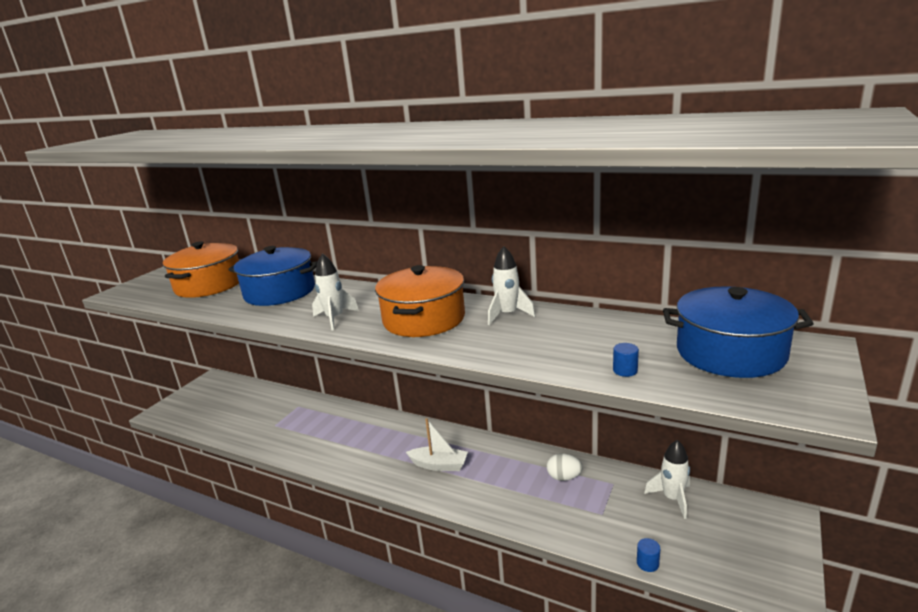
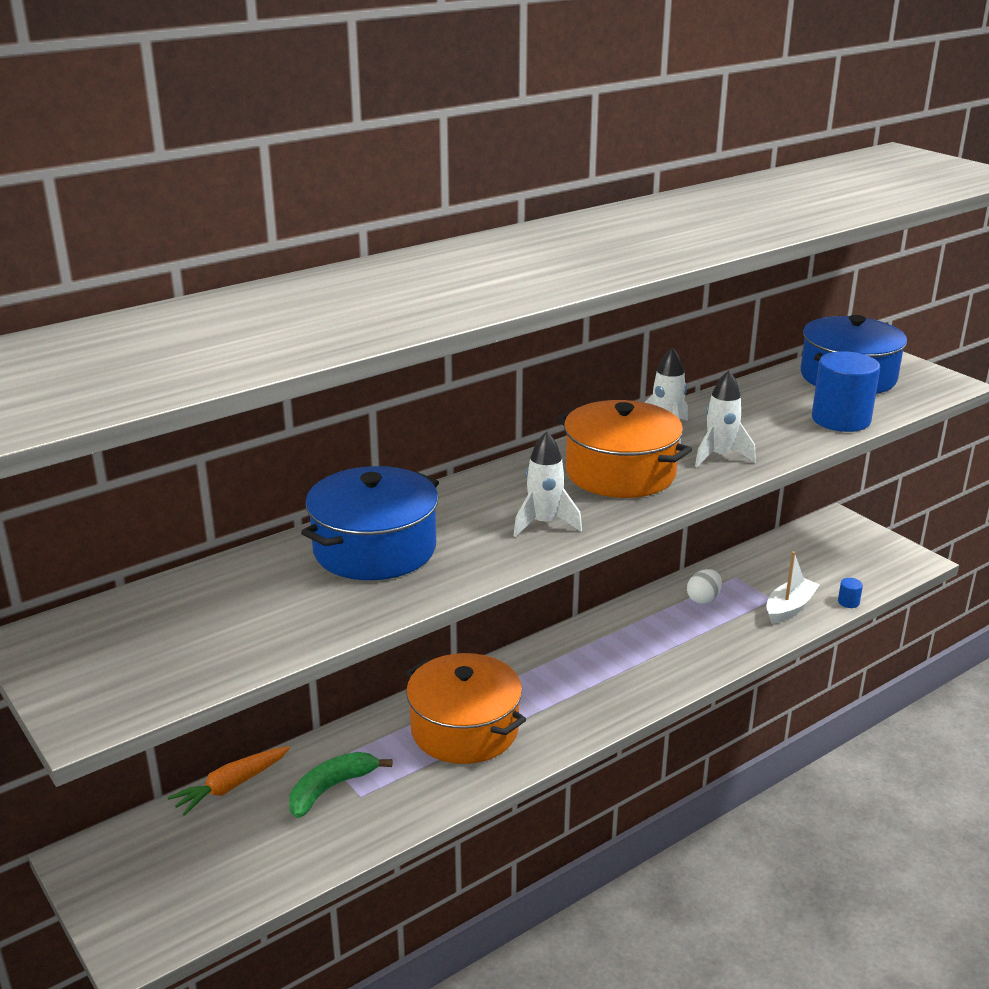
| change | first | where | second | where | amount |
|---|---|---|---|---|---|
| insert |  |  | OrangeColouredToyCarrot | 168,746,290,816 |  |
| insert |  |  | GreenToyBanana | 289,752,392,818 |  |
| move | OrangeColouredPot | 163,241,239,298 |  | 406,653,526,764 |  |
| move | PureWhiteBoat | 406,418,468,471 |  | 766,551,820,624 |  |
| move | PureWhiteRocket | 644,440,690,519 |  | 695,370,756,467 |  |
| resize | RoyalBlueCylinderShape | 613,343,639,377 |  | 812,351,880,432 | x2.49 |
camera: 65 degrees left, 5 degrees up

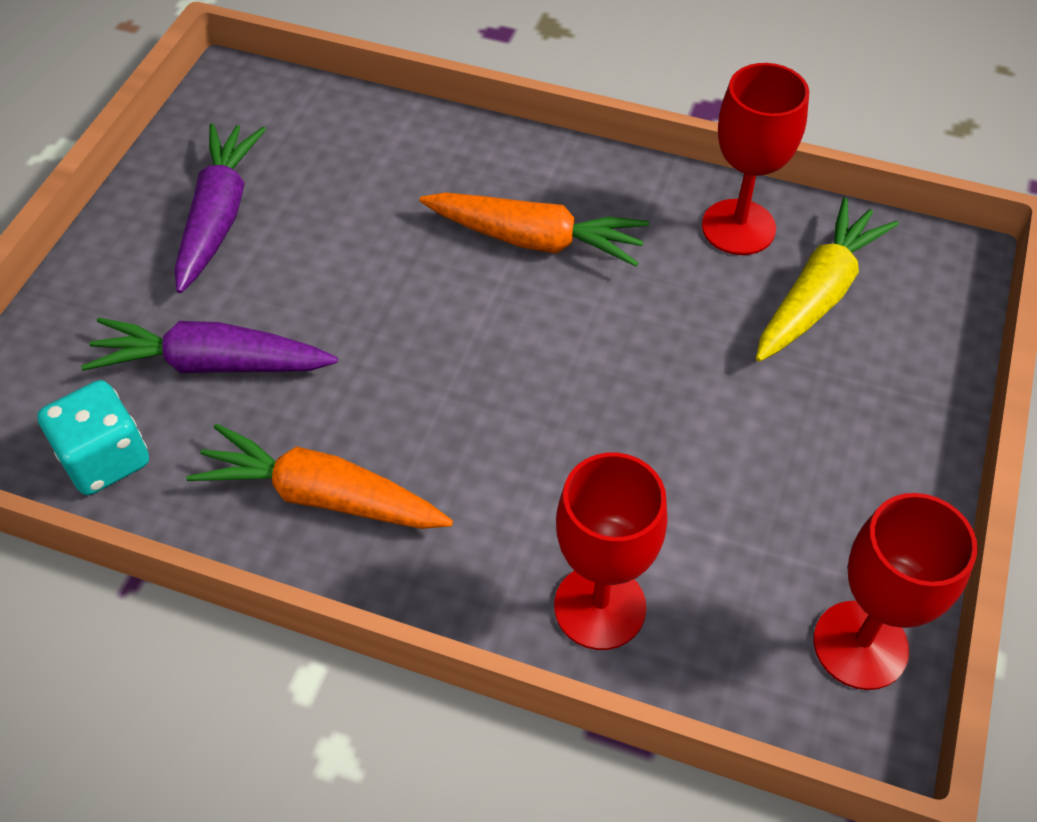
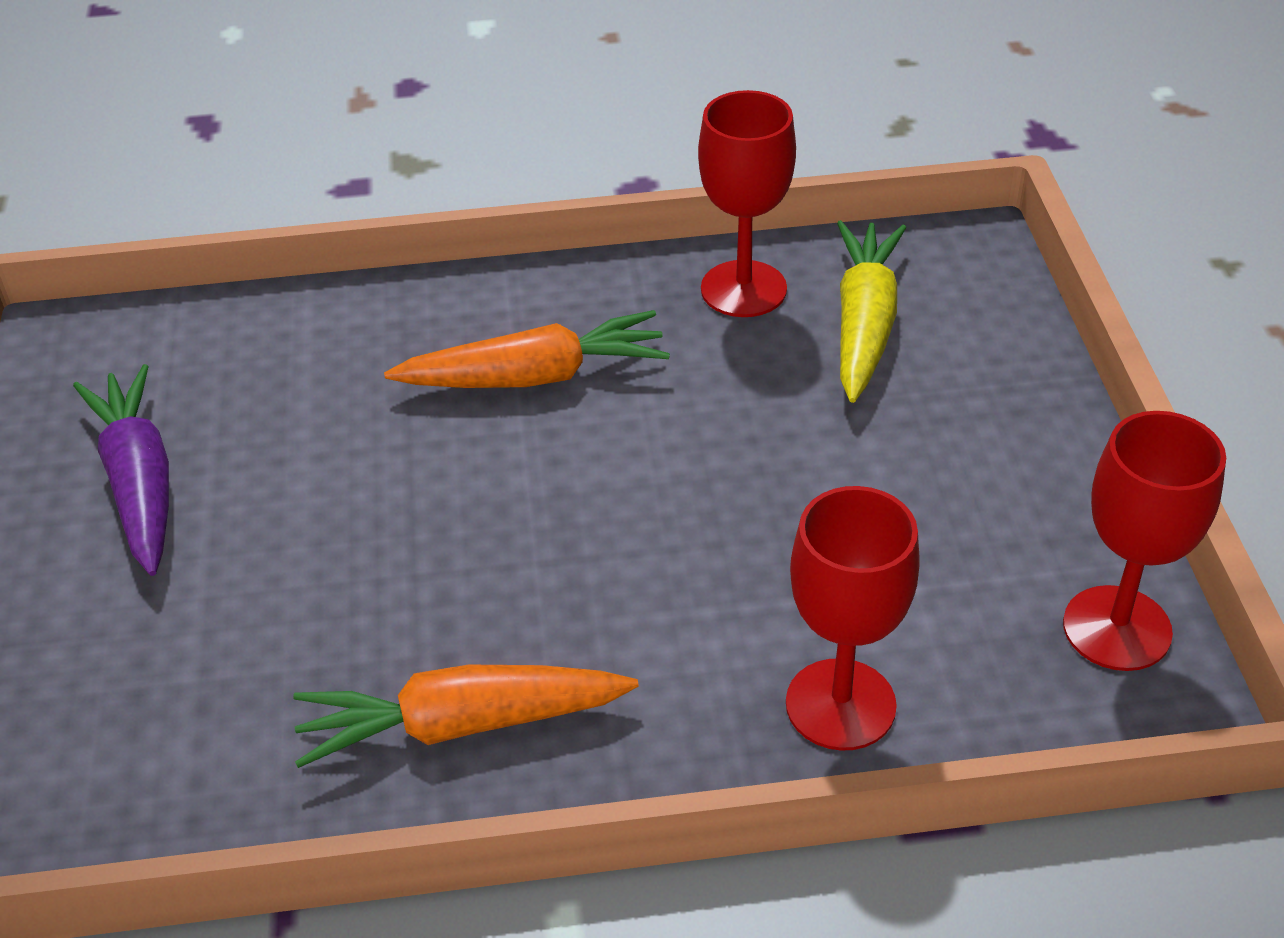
| change | first | where | second | where | amount |
|---|---|---|---|---|---|
| delete | AquaGameDie | 37,380,149,495 |  |  |  |
| delete | PurpleToyCarrot | 81,318,338,374 |  |  |  |
camera: 25 degrees left, 10 degrees down

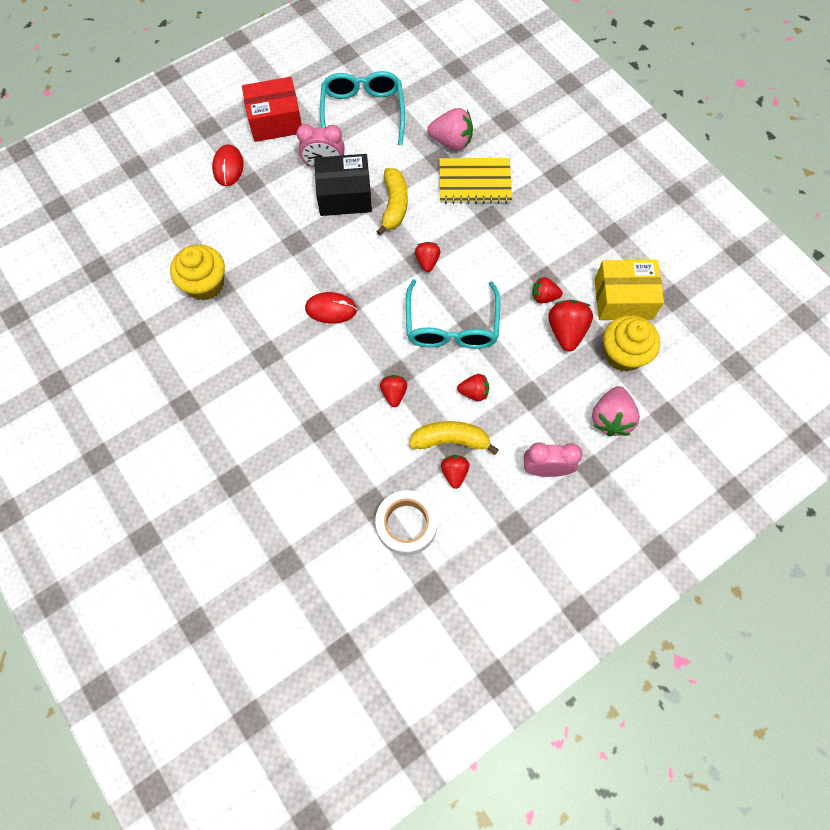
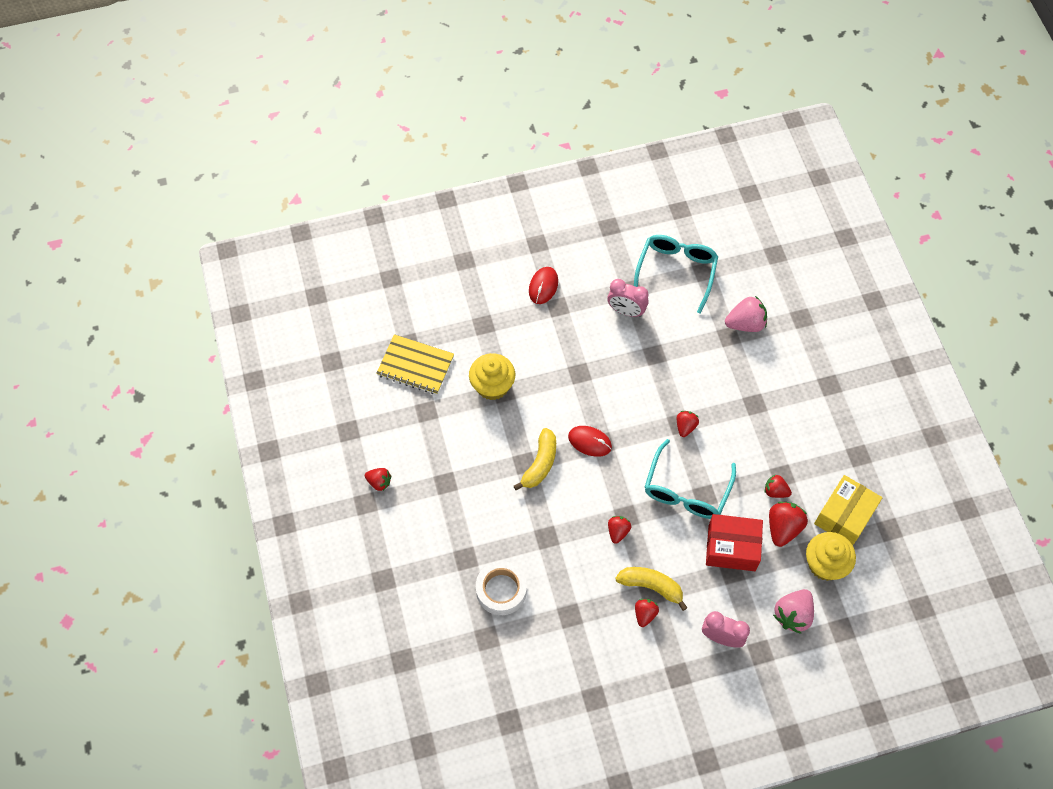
| change | first | where | second | where | amount |
|---|---|---|---|---|---|
| delete | EbonyPackage | 314,154,372,216 |  |  |  |
| move | CrimsonPackage | 242,77,302,142 |  | 706,514,763,571 |  |
| move | PureWhiteRollOfTape | 375,490,438,556 |  | 476,561,527,615 |  |
| move | GoldenToyBanana | 376,168,408,235 |  | 514,428,556,491 |  |
| move | GoldenNotepad | 439,158,512,204 |  | 376,334,454,395 |  |
| move | CrimsonBerry | 457,374,489,401 |  | 365,468,391,491 |  |
| rotate | PinkBerry | 427,108,473,150 |  | 725,296,767,332 | 45 degrees counterclockwise |
| rotate | GoldenPackage | 594,260,664,320 |  | 814,475,882,545 | 75 degrees counterclockwise |
camera: 20 degrees right, 5 degrees down

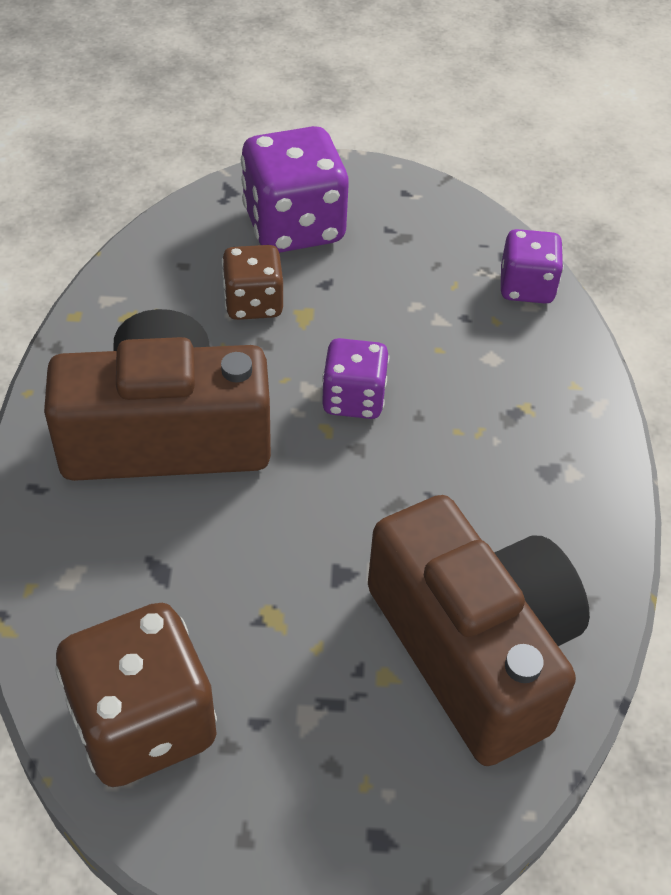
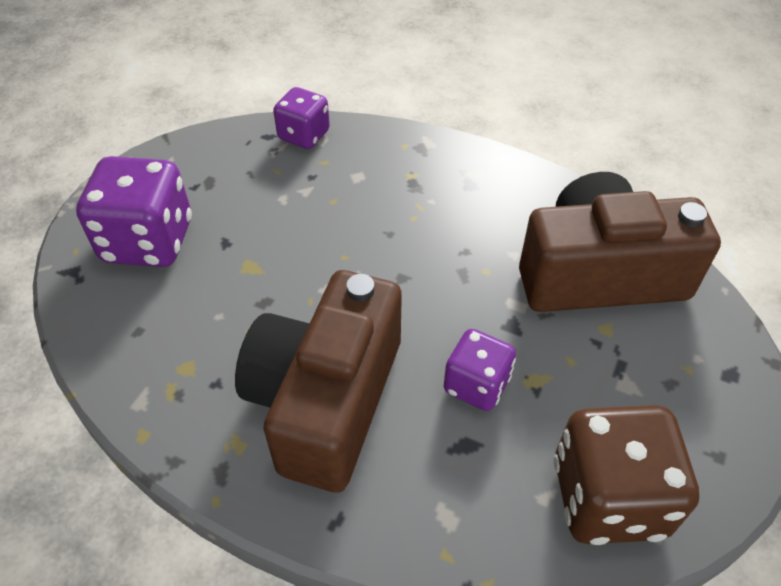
| change | first | where | second | where | amount |
|---|---|---|---|---|---|
| delete | BrownGameDie | 222,245,283,320 |  |  |  |
| move | PurpleGameDie | 322,338,389,419 |  | 444,329,516,411 |  |
camera: 65 degrees left, 0 degrees up

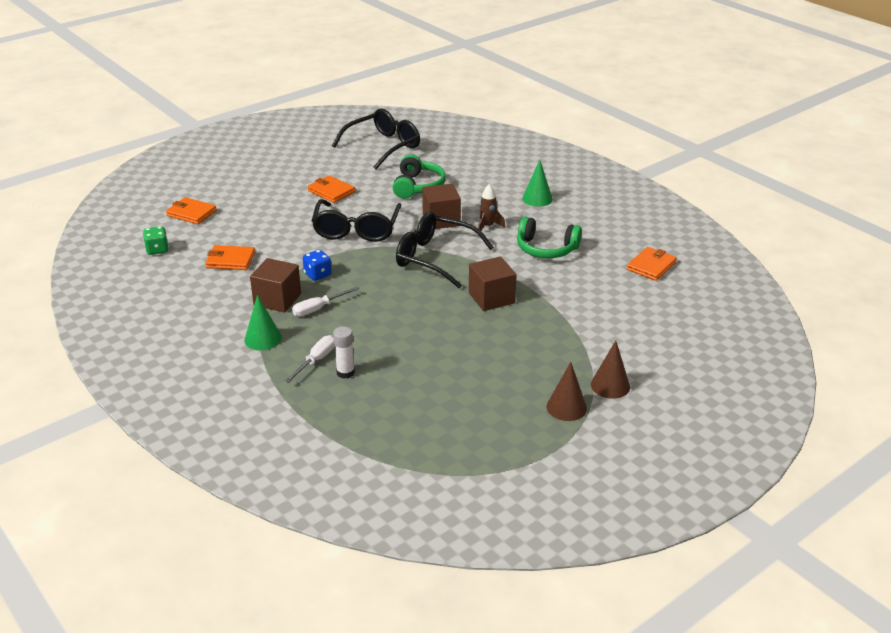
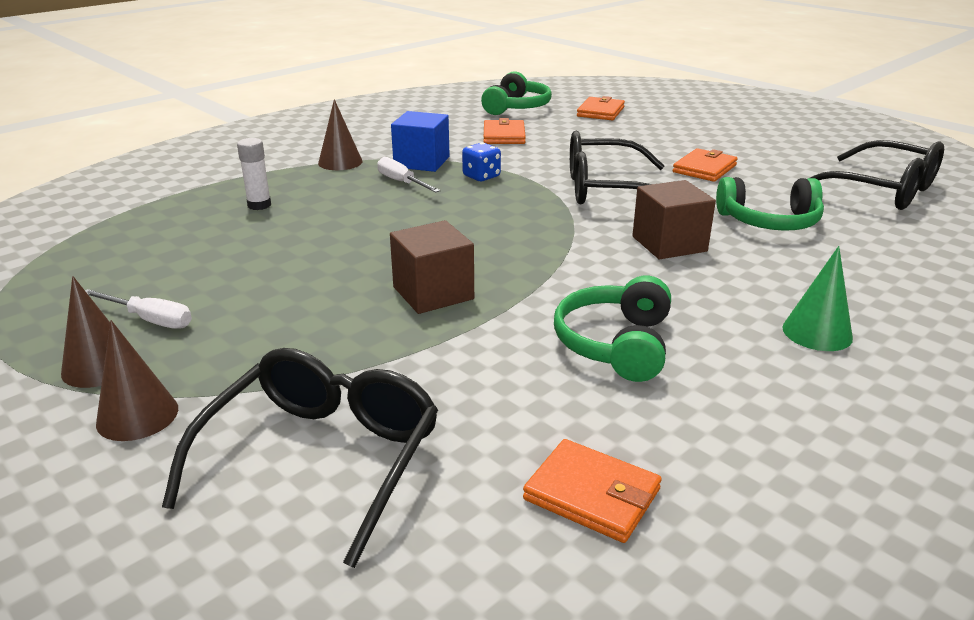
| change | first | where | second | where | amount |
|---|---|---|---|---|---|
| delete | BrownRocket | 478,184,505,230 |  |  |  |
| move | PureWhiteFlatScrewdriver | 285,335,335,383 |  | 85,289,192,329 |  |
| move | EbonyEyeglasses | 396,212,494,288 |  | 162,348,438,568 |  |
| replace | GreenGameDie | 143,226,169,255 | GreenOverEarHeadphones | 481,71,552,115 |  |
| recolor | GreenCone | 244,295,282,350 | BrownCone | 318,99,363,170 |  |
| recolor | BrownCube | 250,258,301,313 | RoyalBlueCube | 391,111,450,172 |  |
camera: 85 degrees right, 5 degrees down

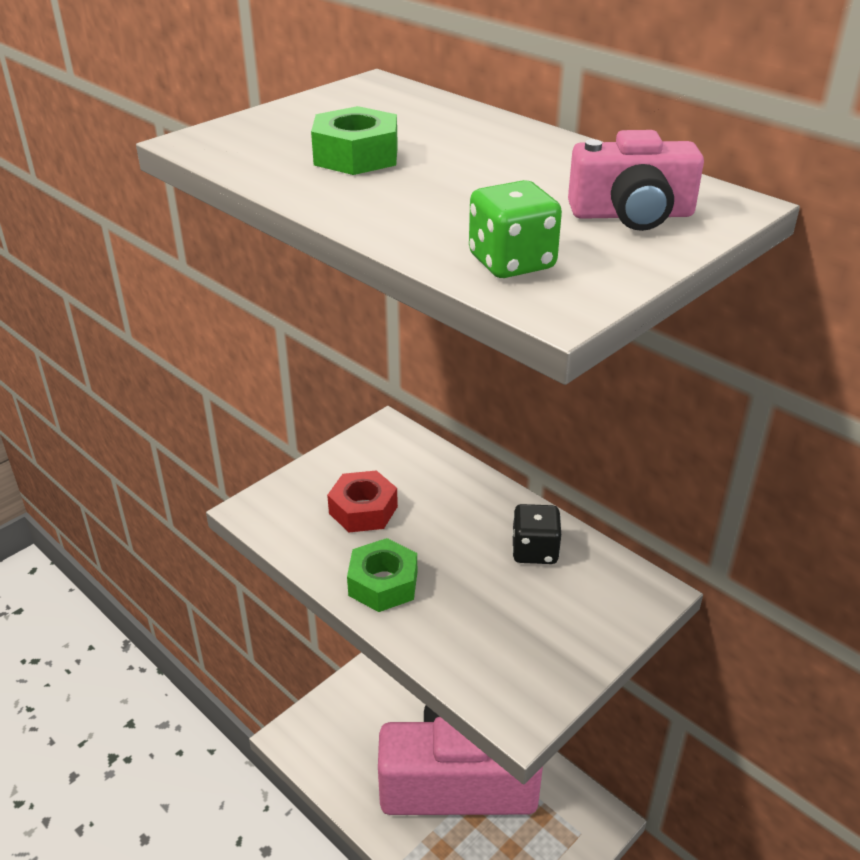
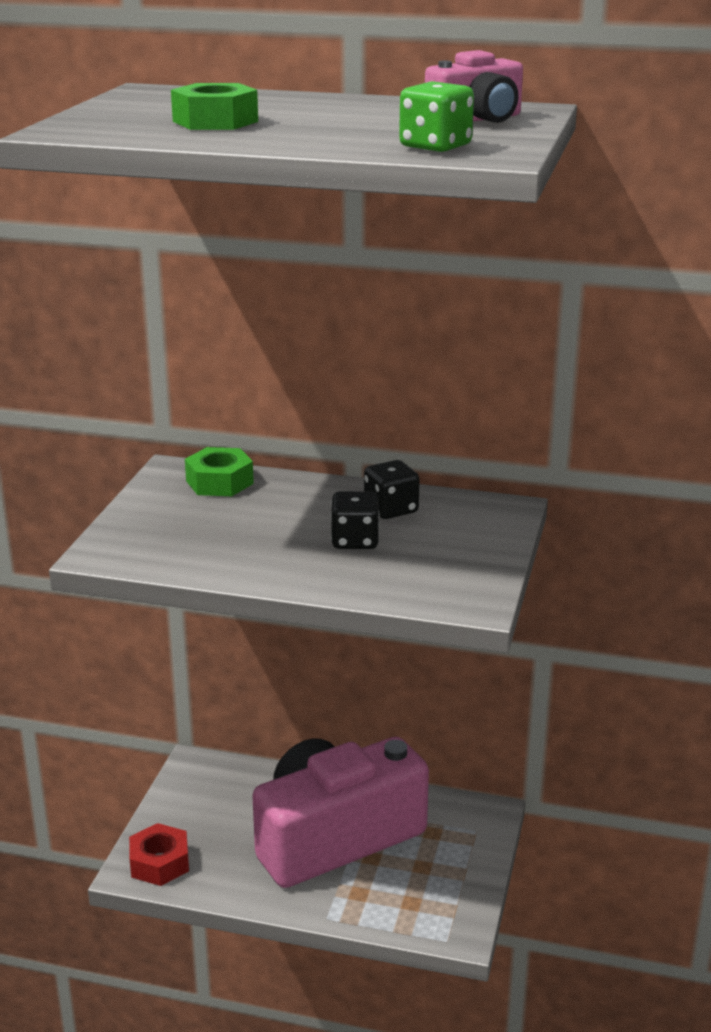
| change | first | where | second | where | amount |
|---|---|---|---|---|---|
| insert |  |  | EbonyGameDie | 331,491,380,549 |  |
| move | CrimsonNut | 327,470,398,532 |  | 129,823,189,886 |  |
| move | GreenNut | 347,538,417,612 |  | 185,447,254,496 |  |
camera: 30 degrees left, 10 degrees down

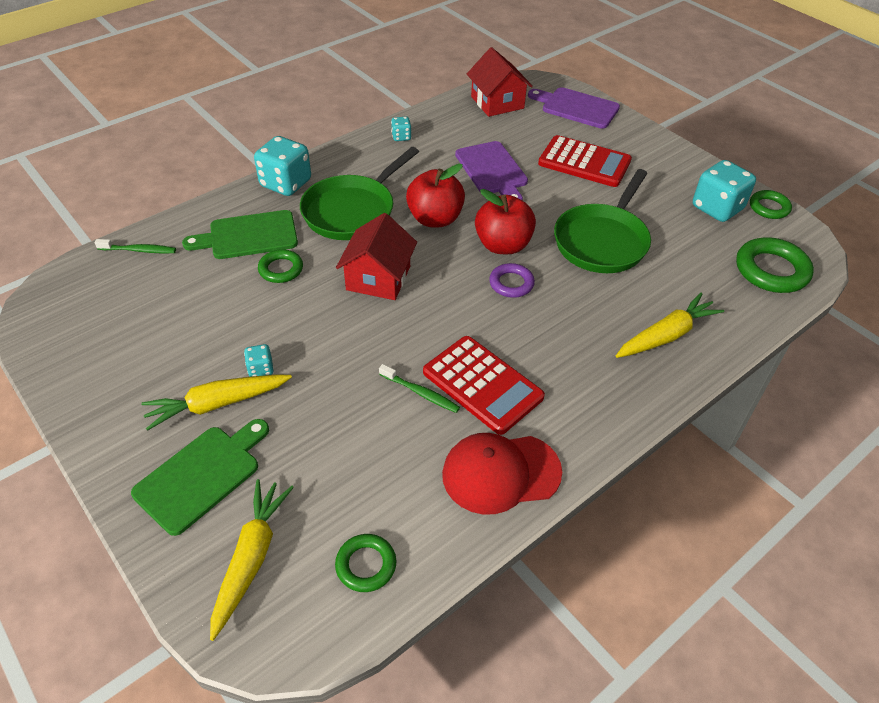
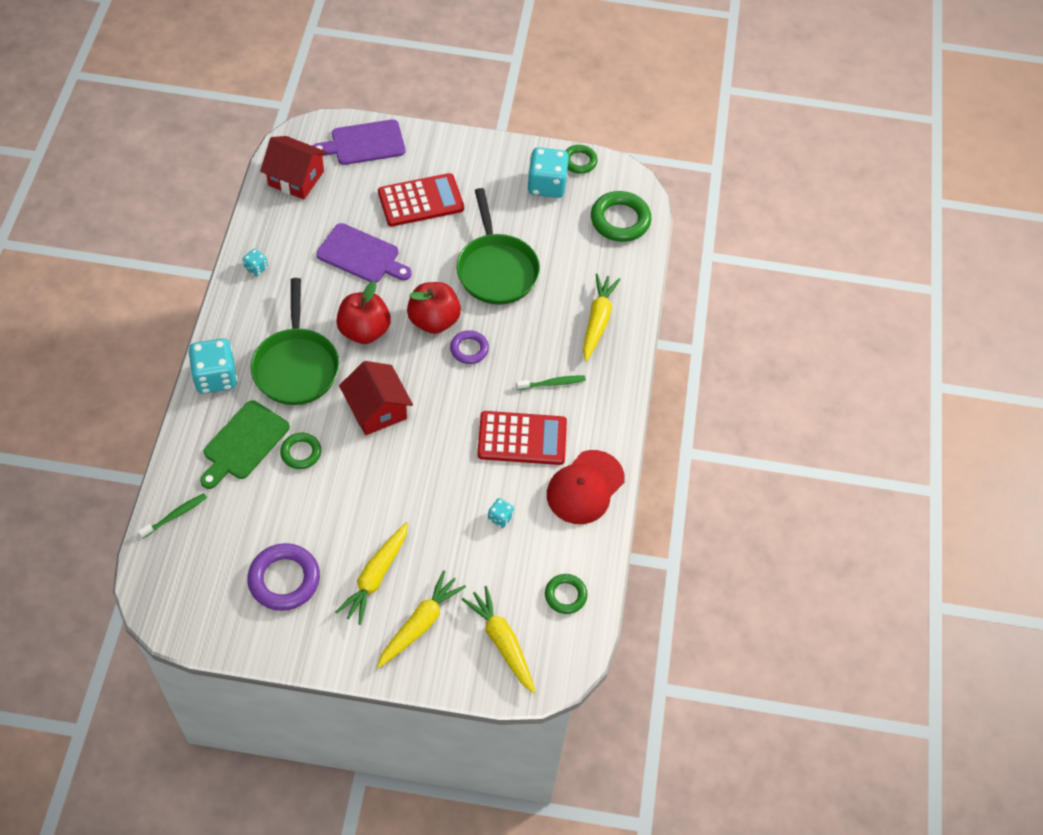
| change | first | where | second | where | amount |
|---|---|---|---|---|---|
| insert |  |  | PurpleHoop | 247,543,320,611 |  |
| move | AquaGameDie | 244,344,274,377 |  | 488,498,514,528 |  |
| move | GreenDentalBrush | 379,364,460,413 |  | 516,376,586,390 |  |
| replace | GreenBreadBoard | 131,419,269,536 | GoldenToyCarrot | 377,571,466,668 |  |
camera: 45 degrees left, 10 degrees up

